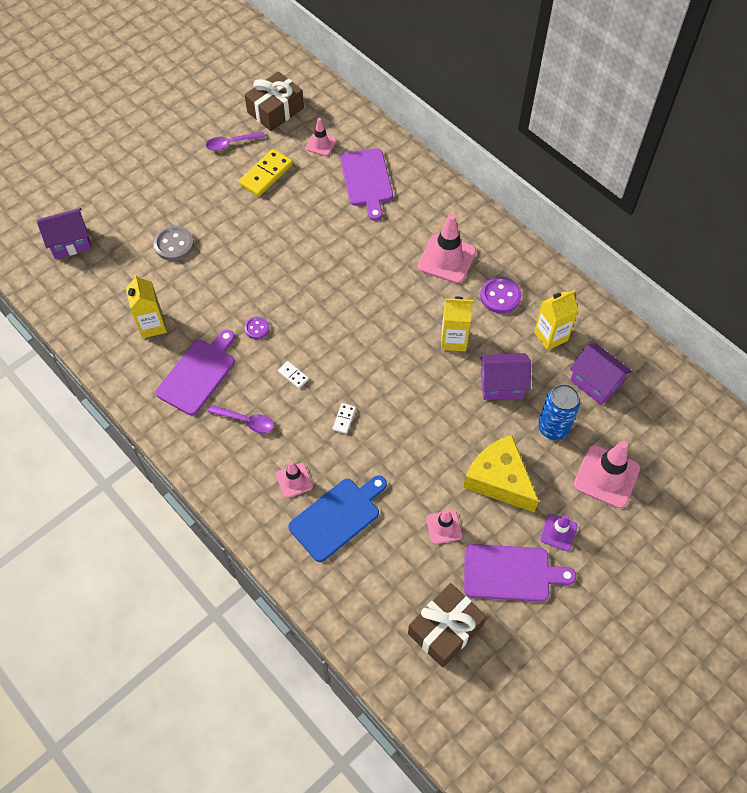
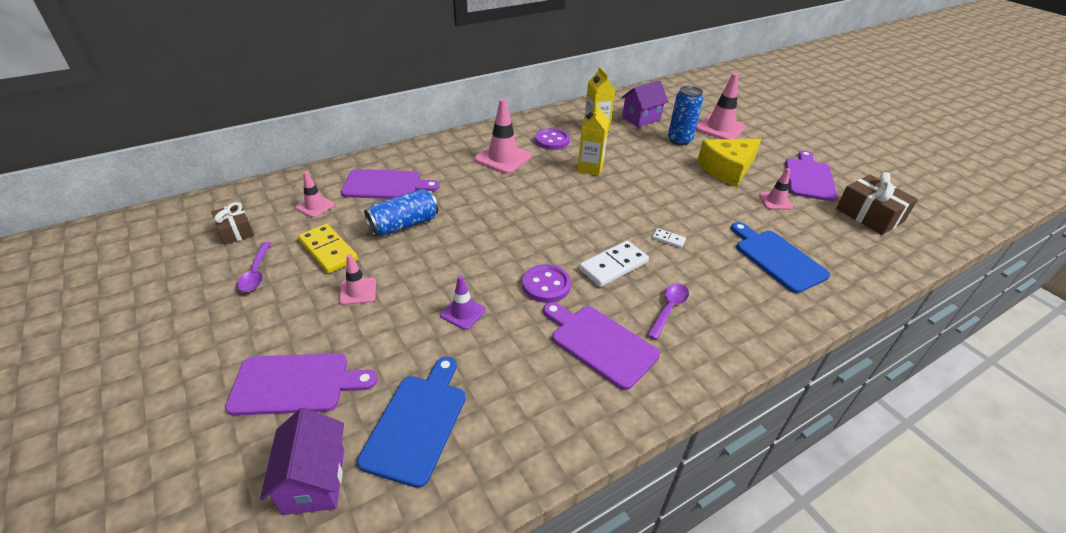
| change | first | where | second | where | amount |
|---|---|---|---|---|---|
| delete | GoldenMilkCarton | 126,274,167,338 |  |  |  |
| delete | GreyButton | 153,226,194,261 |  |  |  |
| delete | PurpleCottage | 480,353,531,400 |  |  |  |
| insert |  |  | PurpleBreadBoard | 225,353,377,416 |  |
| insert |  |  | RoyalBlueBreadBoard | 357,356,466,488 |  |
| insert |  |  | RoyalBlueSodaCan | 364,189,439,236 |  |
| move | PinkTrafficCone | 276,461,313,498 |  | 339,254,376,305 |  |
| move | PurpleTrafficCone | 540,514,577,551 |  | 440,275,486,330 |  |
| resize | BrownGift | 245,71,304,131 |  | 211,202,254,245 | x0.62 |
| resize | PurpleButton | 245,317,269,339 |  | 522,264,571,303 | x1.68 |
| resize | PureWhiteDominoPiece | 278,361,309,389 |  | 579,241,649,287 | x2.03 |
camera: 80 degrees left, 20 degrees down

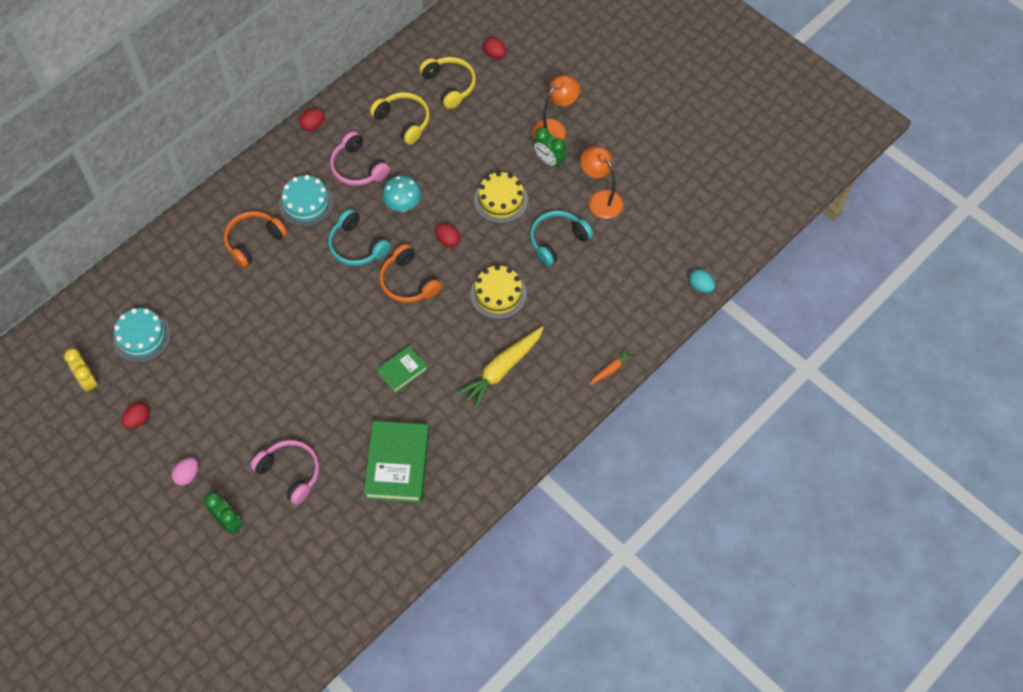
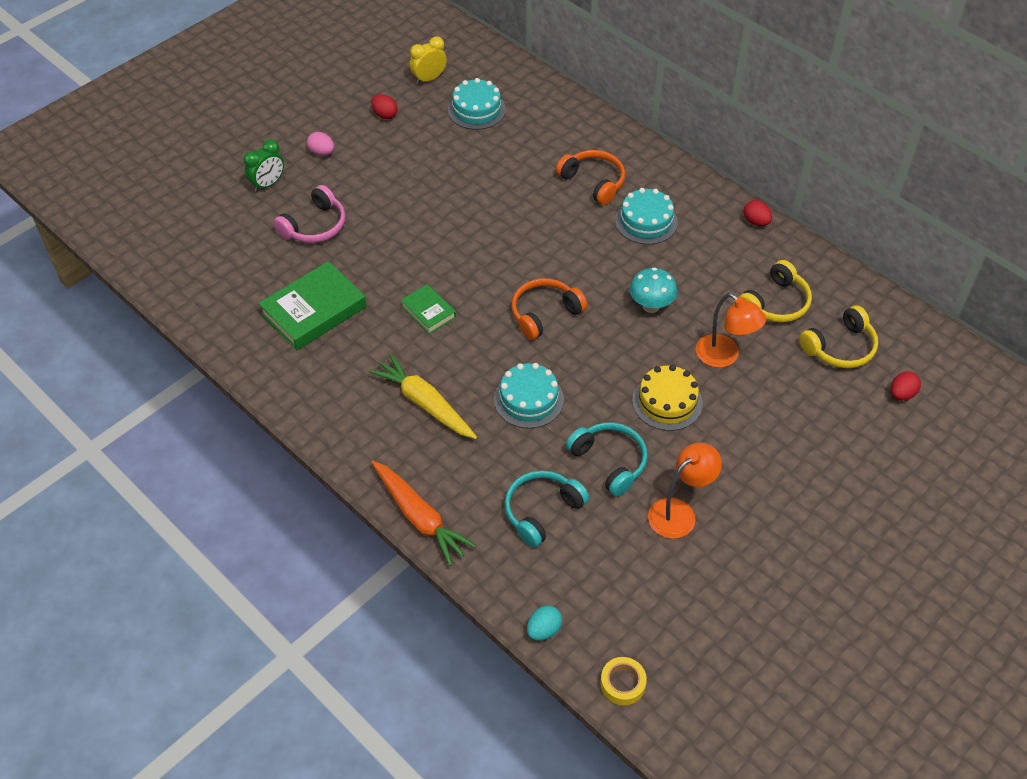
| change | first | where | second | where | amount |
|---|---|---|---|---|---|
| delete | PinkOverEarHeadphones | 330,131,390,186 |  |  |  |
| delete | CrimsonEggShape | 435,223,460,247 |  |  |  |
| delete | GreenAlarmClock | 533,127,566,169 |  |  |  |
| insert |  |  | GoldenRollOfTape | 600,657,647,705 |  |
| move | AquaOverEarHeadphones | 328,209,391,266 |  | 505,471,589,548 |  |
| move | OrangeColouredReadingLamp | 532,75,580,140 |  | 696,293,766,368 |  |
| recolor | GoldenGateau | 470,265,527,320 | AquaGateau | 494,363,564,429 |  |
| rotate | GreenBook | 364,421,429,503 |  | 258,261,367,351 | 45 degrees counterclockwise |
| resize | OrangeColouredToyCarrot | 589,348,635,385 |  | 371,461,476,566 | x2.02 |
camera: 90 degrees right, 10 degrees down

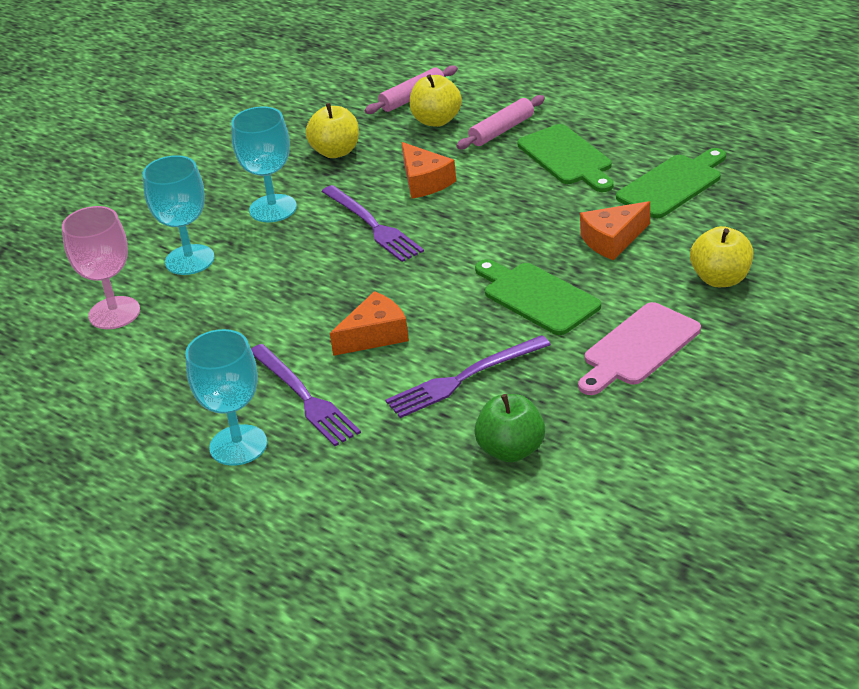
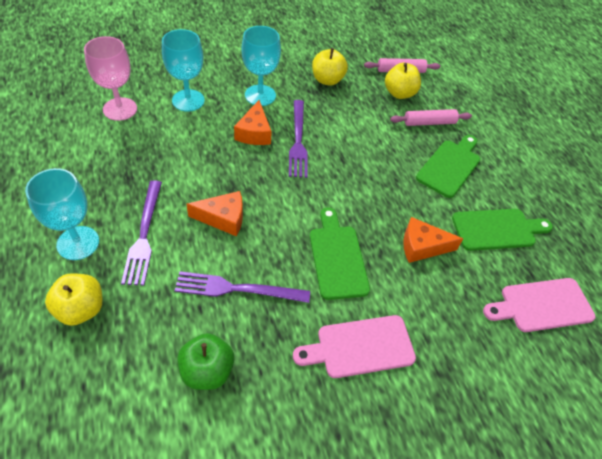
| change | first | where | second | where | amount |
|---|---|---|---|---|---|
| insert |  |  | PinkBreadBoard | 483,278,596,332 |  |
| move | OrangeColouredPieceOfCheese | 402,142,456,199 |  | 234,100,272,145 |  |
| move | GoldenApple | 690,226,754,287 |  | 45,273,103,326 |  |
| rotate | GreenBreadBoard | 517,124,614,192 |  | 416,135,480,198 | 150 degrees counterclockwise |
camera: 25 degrees right, 15 degrees up

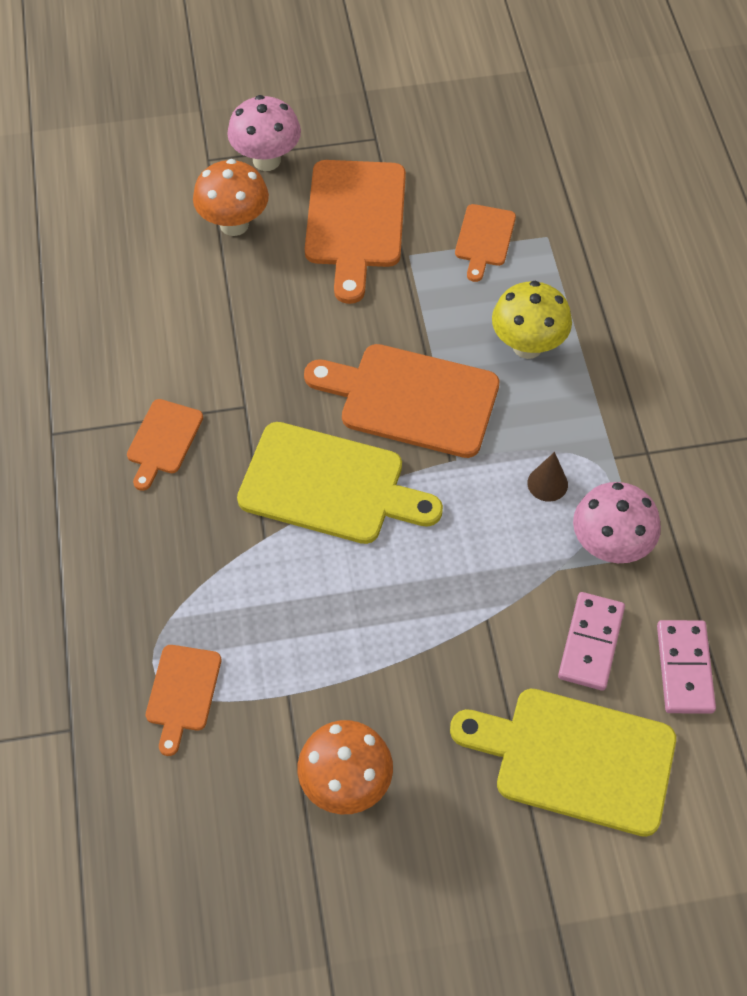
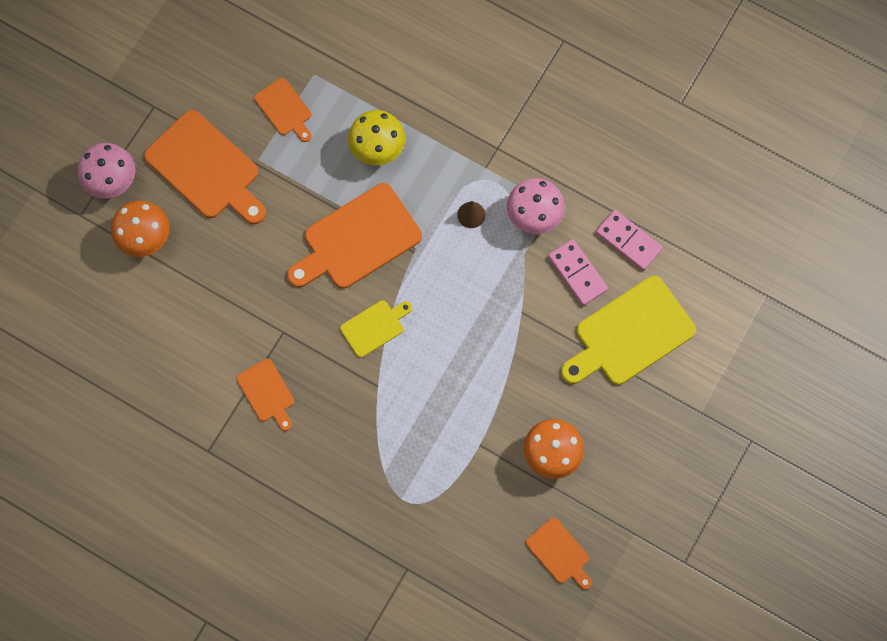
| change | first | where | second | where | amount |
|---|---|---|---|---|---|
| move | OrangeColouredBreadBoard | 146,645,221,756 |  | 526,518,592,590 |  |
| resize | GoldenBreadBoard | 237,422,443,544 |  | 340,300,412,358 | x0.53 |
camera: 50 degrees left, 15 degrees up

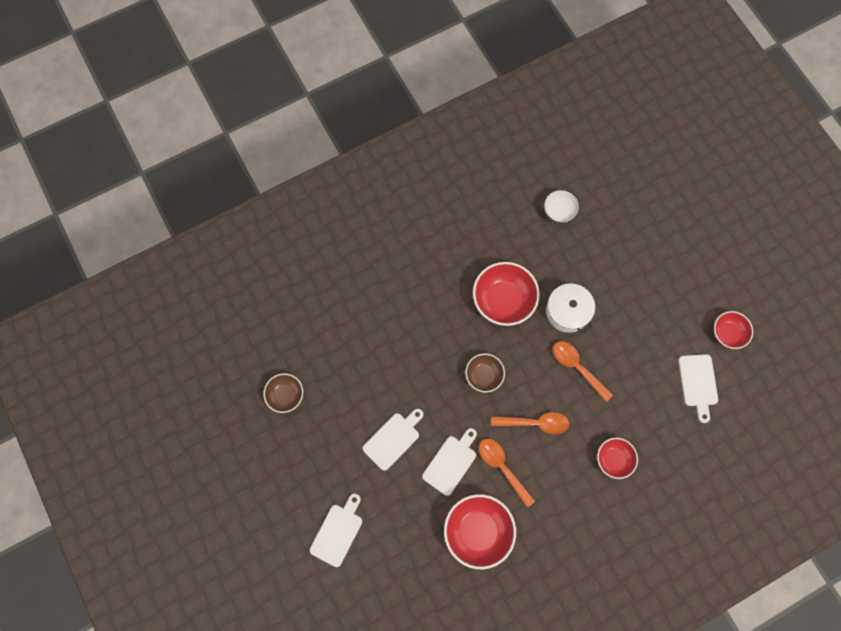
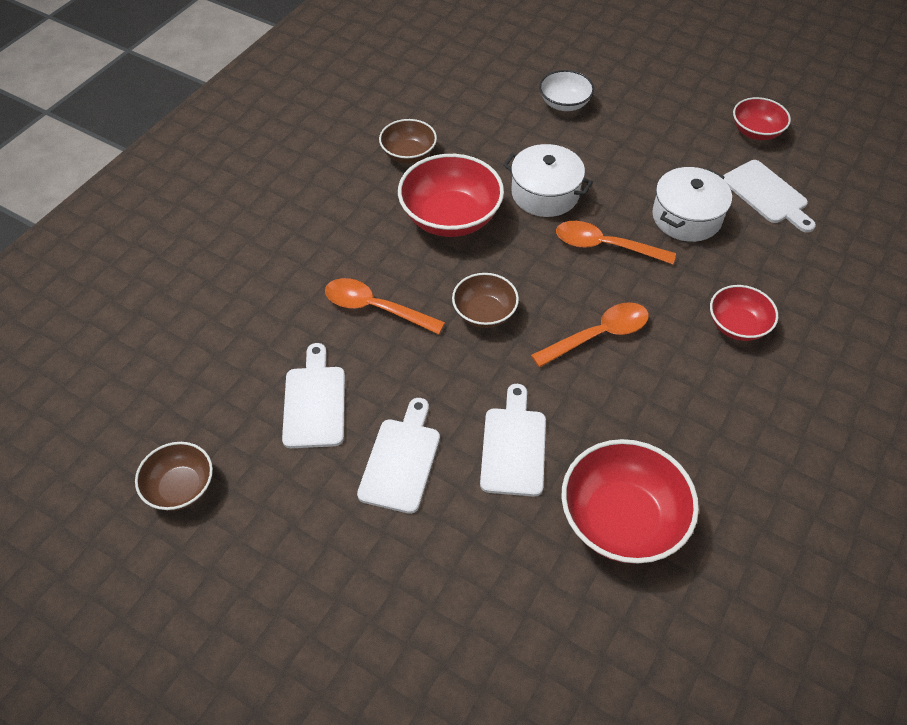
| change | first | where | second | where | amount |
|---|---|---|---|---|---|
| insert |  |  | BrownBowl | 379,119,437,163 |  |
| insert |  |  | PureWhitePot | 652,167,732,242 |  |
| move | PureWhiteBreadBoard | 310,494,362,567 |  | 282,343,345,448 |  |
| move | OrangeColouredTablespoon | 479,439,535,508 |  | 325,278,445,335 |  |
| move | PureWhiteBowl | 543,189,580,224 |  | 539,70,594,111 |  |
camera: 30 degrees left, 20 degrees down

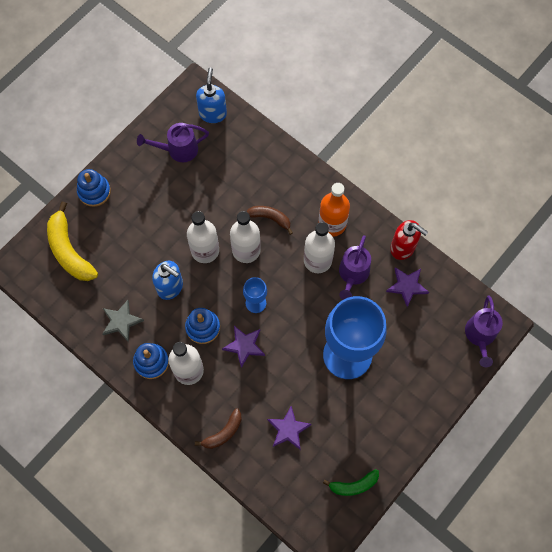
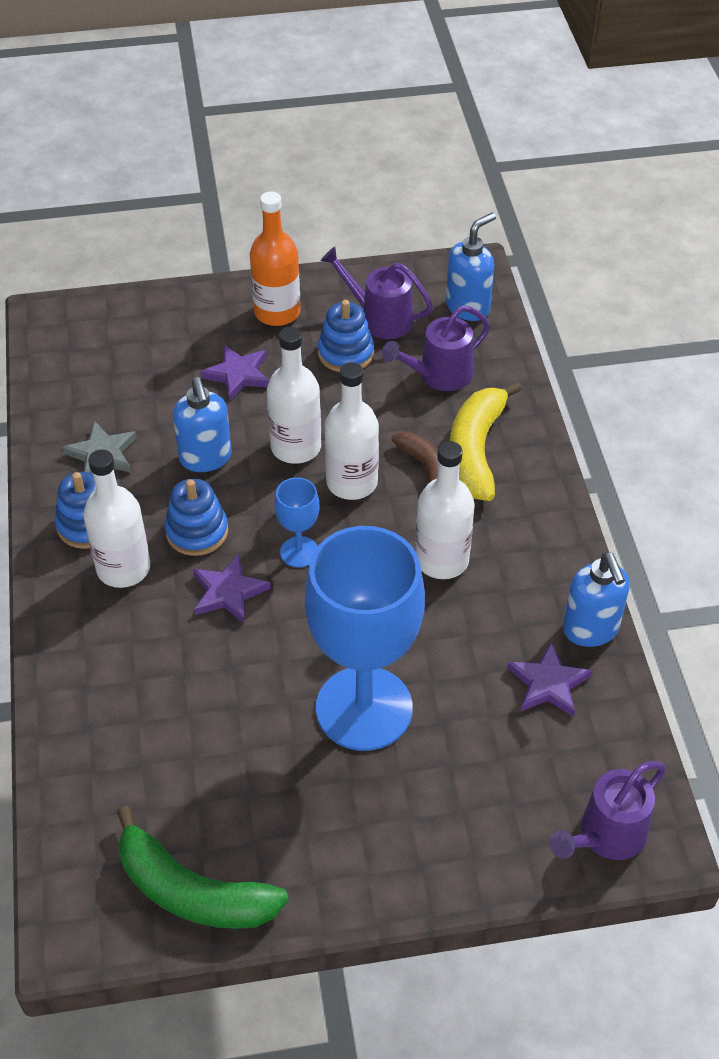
| change | first | where | second | where | amount |
|---|---|---|---|---|---|
| delete | BrownToyBanana | 195,408,242,449 |  |  |  |
| move | GoldenToyBanana | 47,201,98,281 |  | 450,381,522,501 |  |
| move | RoyalBlueStackingToy | 77,169,111,207 |  | 318,300,374,372 |  |
| move | PurpleStarShape | 267,406,312,450 |  | 200,345,269,401 |  |
| move | OrangeColouredBottle | 318,183,350,237 |  | 250,192,301,326 |  |
| move | PurpleSprinklingCan | 339,235,371,300 |  | 382,305,490,391 |  |
| recolor | CrimsonSoapPump | 390,220,428,260 | RoyalBlueSoapPump | 563,552,630,647 |  |
| resize | GreenToyBanana | 323,469,379,496 |  | 117,806,289,929 | x1.72 |
camera: 40 degrees right, 20 degrees down

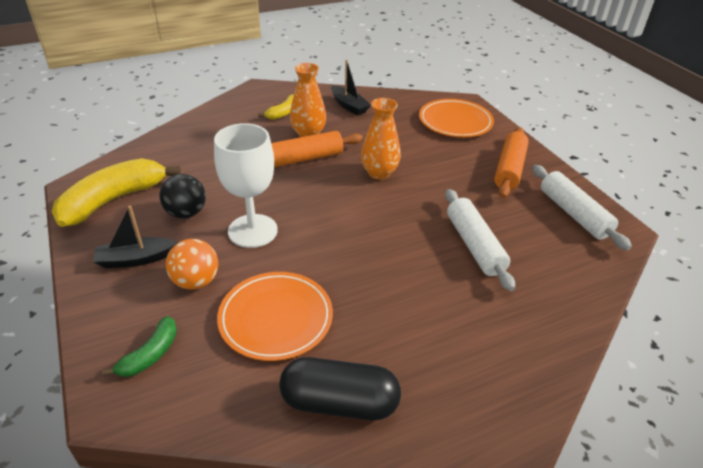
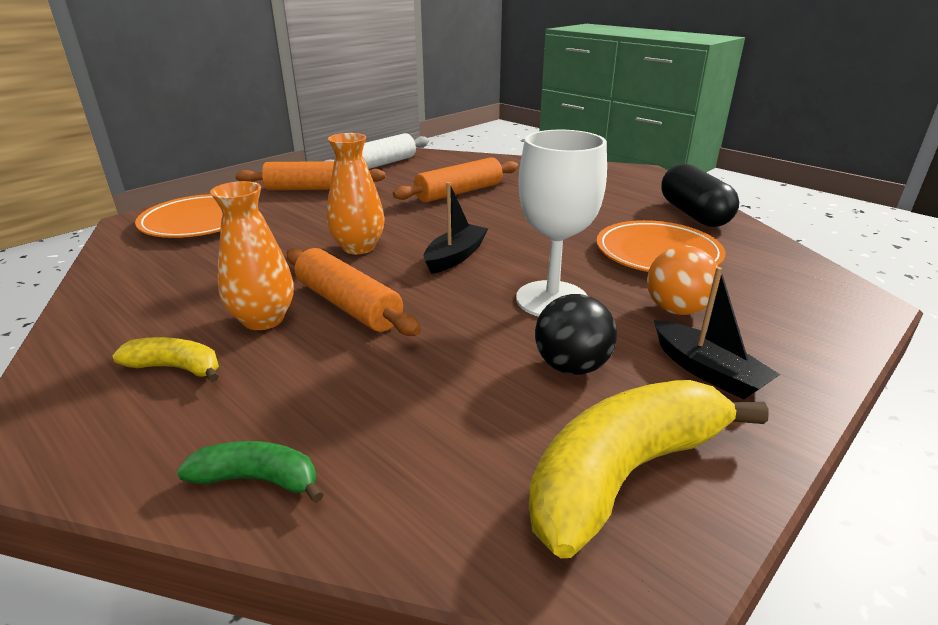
| change | first | where | second | where | amount |
|---|---|---|---|---|---|
| move | GreenToyBanana | 102,316,177,377 |  | 177,441,324,503 |  |
| move | EbonyBoat | 331,60,371,116 |  | 424,182,488,274 |  |
| recolor | PureWhiteRollingPin | 445,189,515,291 | OrangeColouredRollingPin | 393,157,518,203 |  |
| rotate | GoldenToyBanana | 52,158,181,227 |  | 529,380,769,558 | 120 degrees clockwise |
camera: 110 degrees left, 10 degrees down

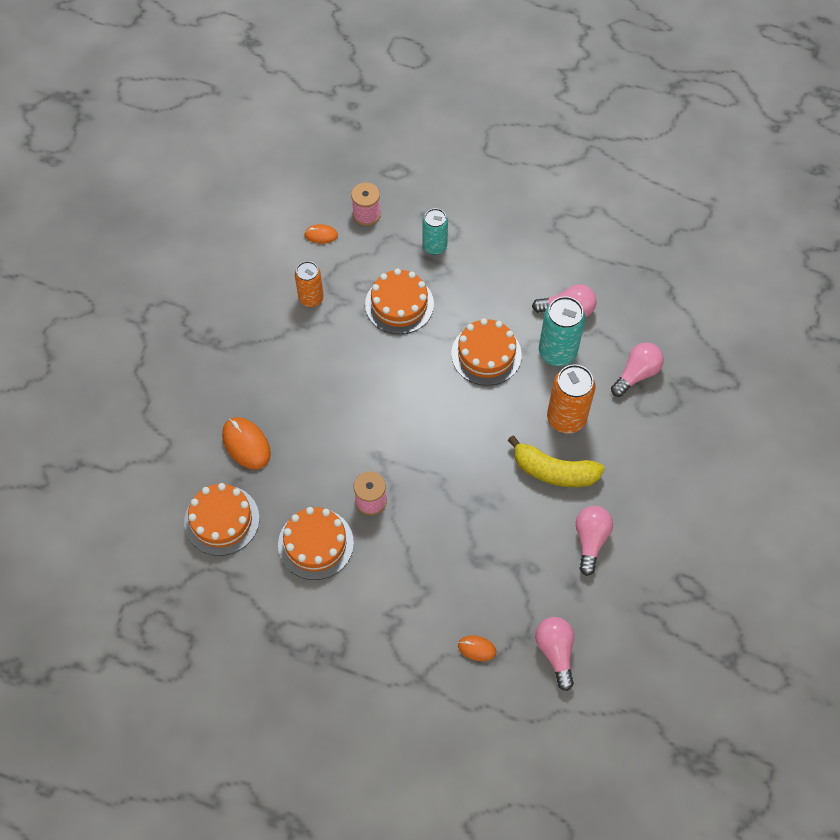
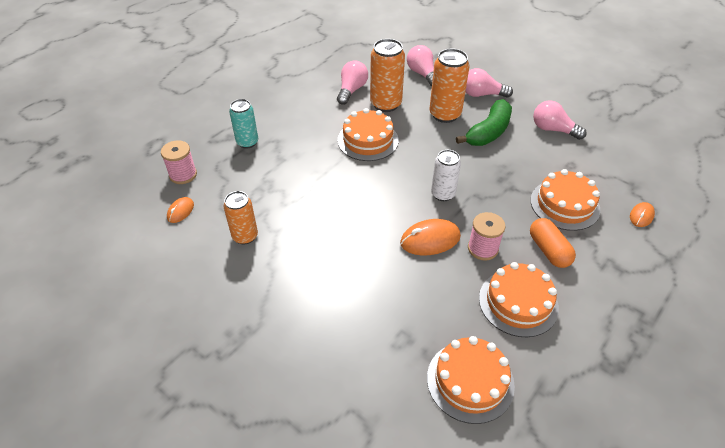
| change | first | where | second | where | amount |
|---|---|---|---|---|---|
| insert |  |  | PureWhiteSodaCan | 431,150,461,201 |  |
| insert |  |  | OrangeColouredPillShape | 530,218,576,268 |  |
| move | OrangeColouredComputerMouse | 222,417,271,470 |  | 400,219,461,256 |  |
| move | OrangeColouredGateau | 365,269,434,334 |  | 530,169,600,231 |  |
| move | PinkLightBulb | 535,617,574,691 |  | 466,68,513,98 |  |
| recolor | GoldenToyBanana | 508,436,605,487 | GreenToyBanana | 456,99,512,146 |  |
| recolor | AquaSodaCan | 539,296,585,366 | OrangeColouredSodaCan | 370,39,405,112 |  |
camera: 70 degrees left, 15 degrees down

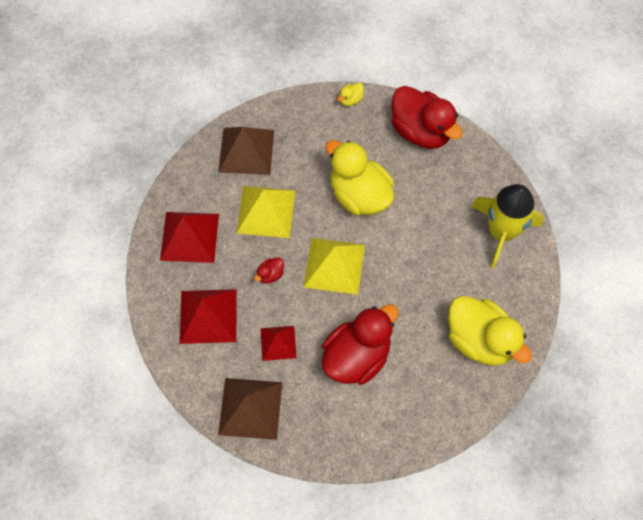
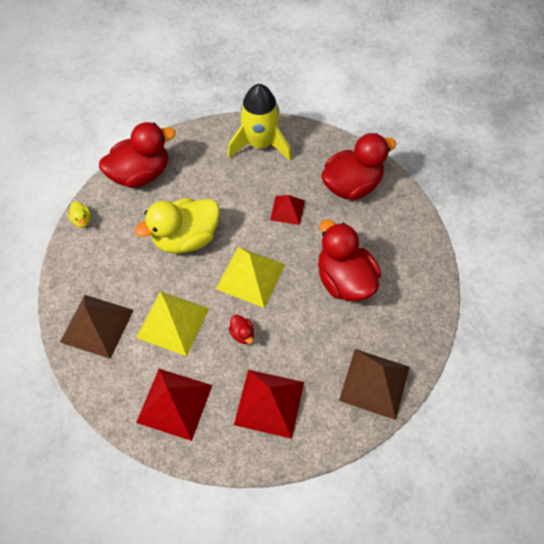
| change | first | where | second | where | amount |
|---|---|---|---|---|---|
| move | CrimsonSolidPyramid | 261,326,297,361 |  | 270,195,305,225 |  |
| recolor | GoldenToyDuck | 448,296,532,366 | CrimsonToyDuck | 321,133,396,200 |  |
camera: 75 degrees left, 5 degrees down

